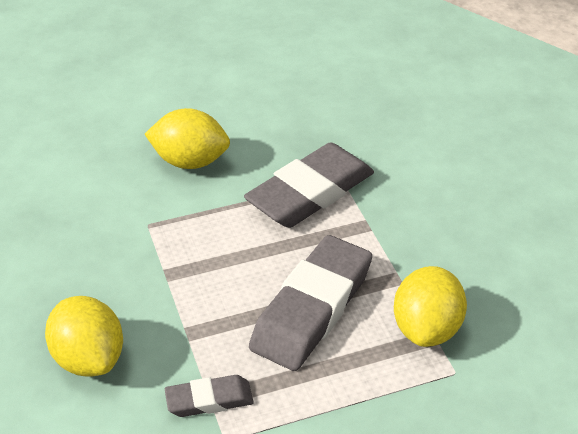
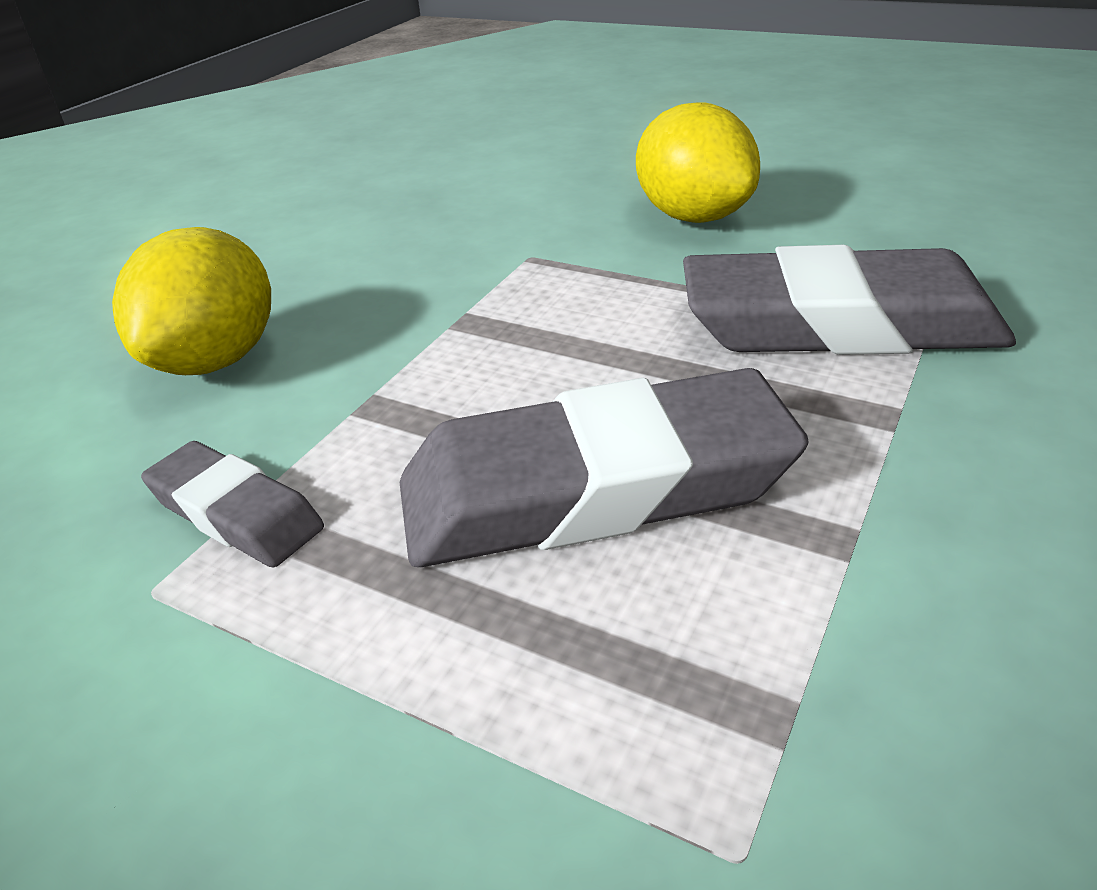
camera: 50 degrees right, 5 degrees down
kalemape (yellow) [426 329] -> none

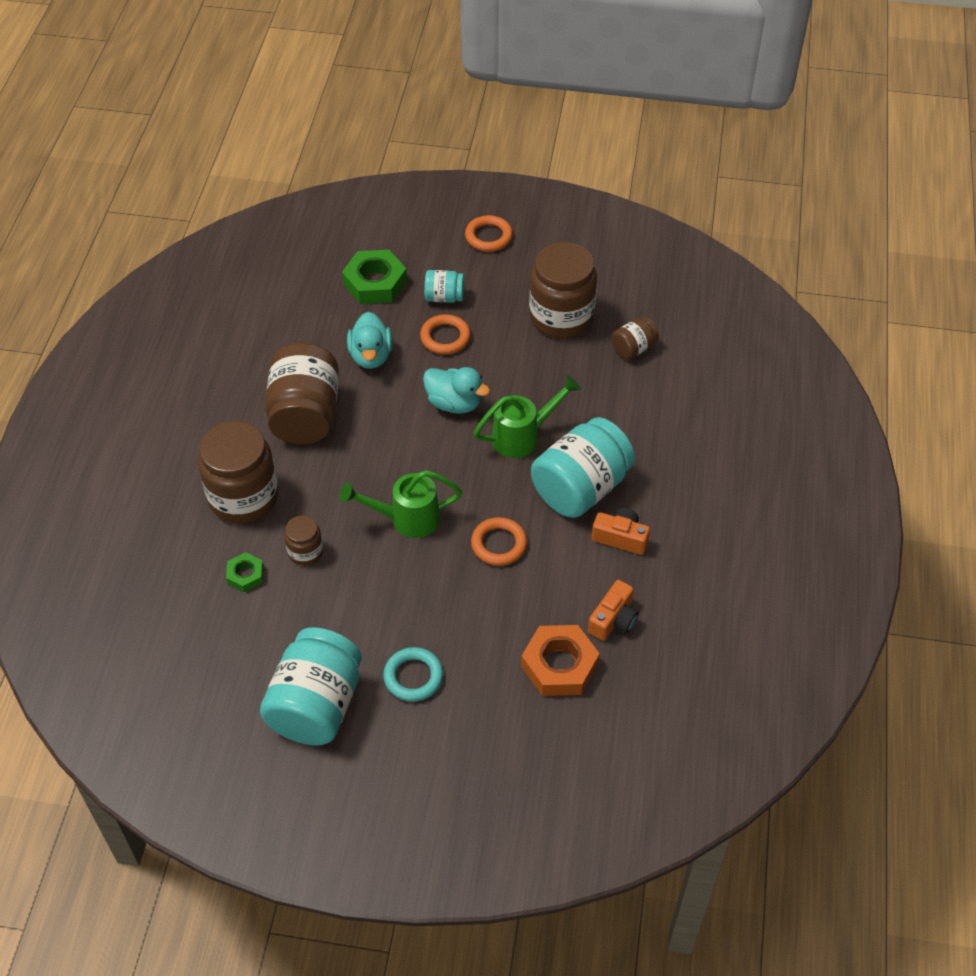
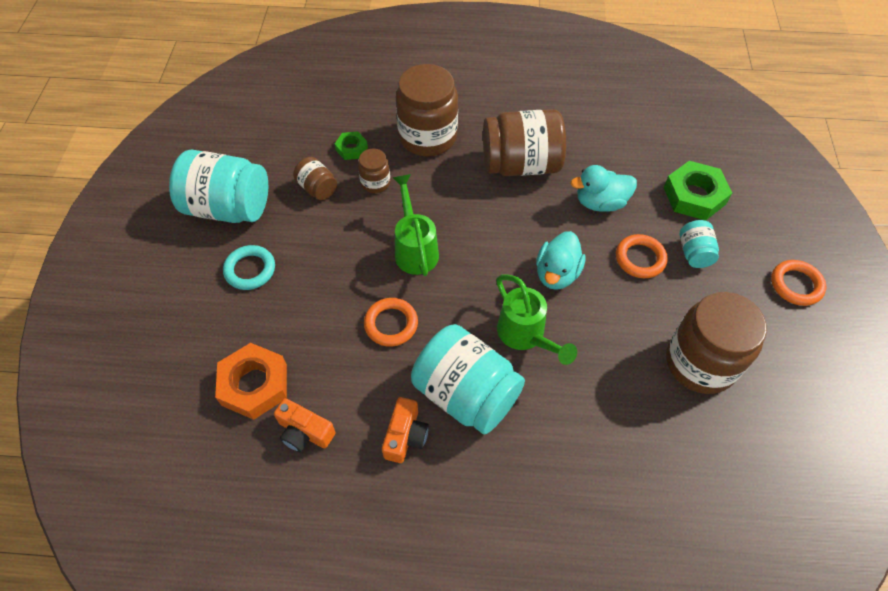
camera: 85 degrees right, 5 degrees up
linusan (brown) [633 348] -> linusan (brown) [317 188], relocated

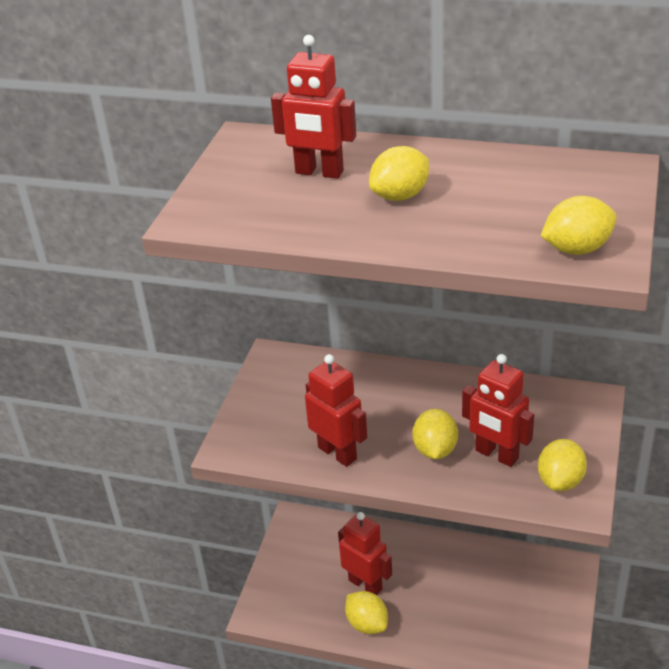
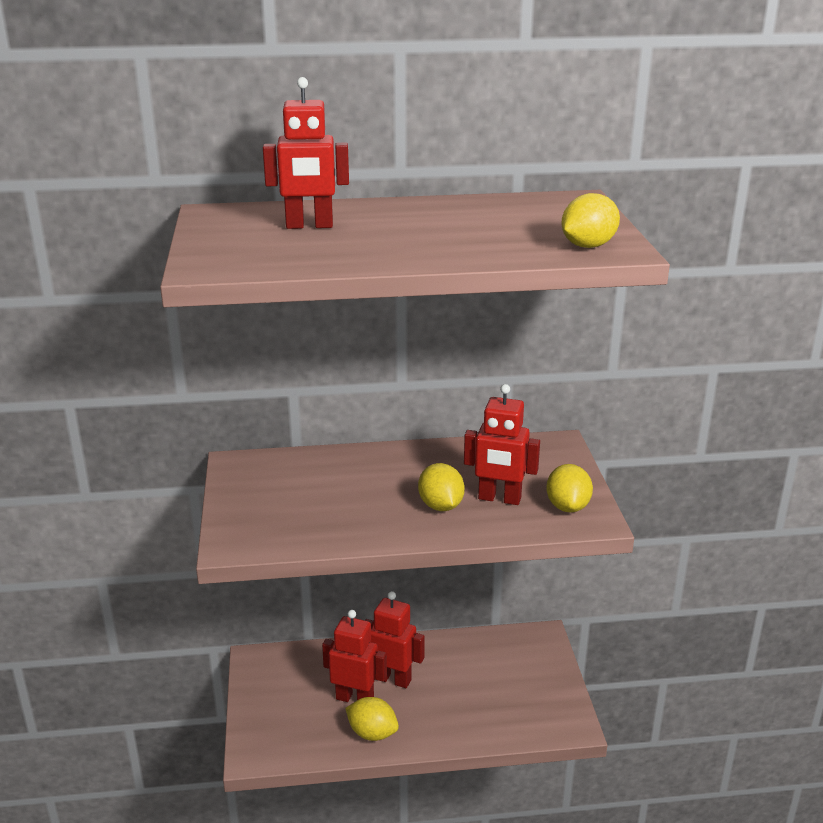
camera: 25 degrees left, 10 degrees down
kalemape (yellow) [400 196] -> none
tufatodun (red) [337 453] -> tufatodun (red) [393 679], relocated

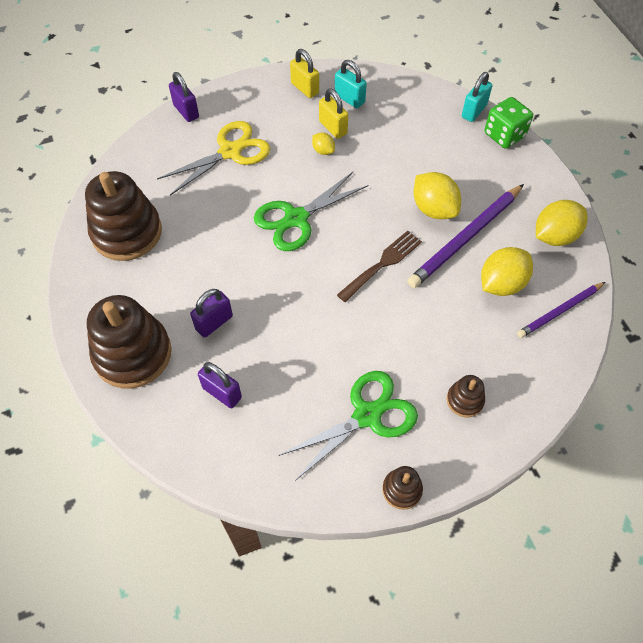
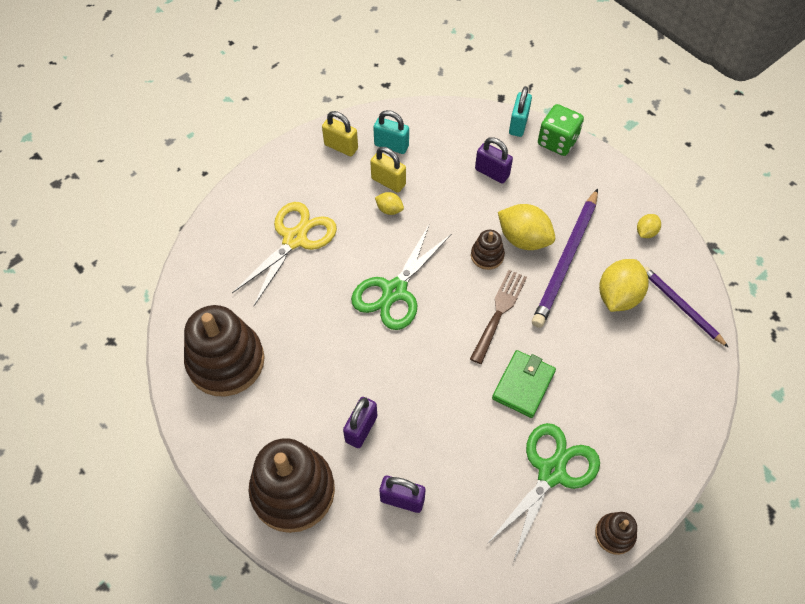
camera: 20 degrees left, 0 degrees up
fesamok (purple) [186 111] -> fesamok (purple) [492 173], relocated
kalemape (yellow) [554 236] -> kalemape (yellow) [646 232], x0.51
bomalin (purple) [560 311] -> bomalin (purple) [681 307], 105 degrees clockwise
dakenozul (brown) [465 400] -> dakenozul (brown) [487 256], relocated
none -> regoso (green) [523 385]

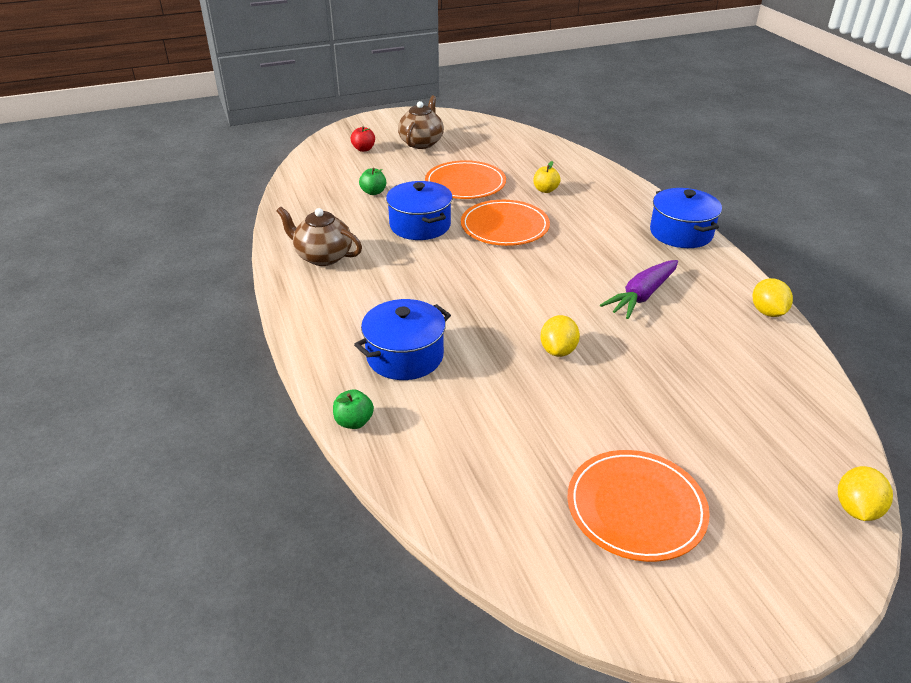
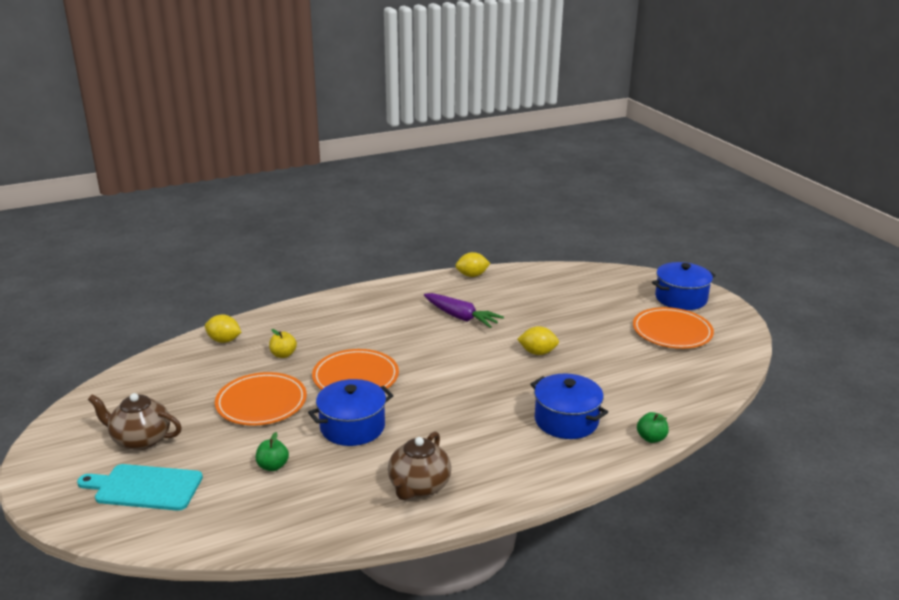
camera: 95 degrees left, 10 degrees down
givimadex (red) [363 149] -> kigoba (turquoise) [145 487]
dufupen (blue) [681 233] -> dufupen (blue) [681 298], relocated
kalemape (yellow) [856 509] -> kalemape (yellow) [224 340], relocated

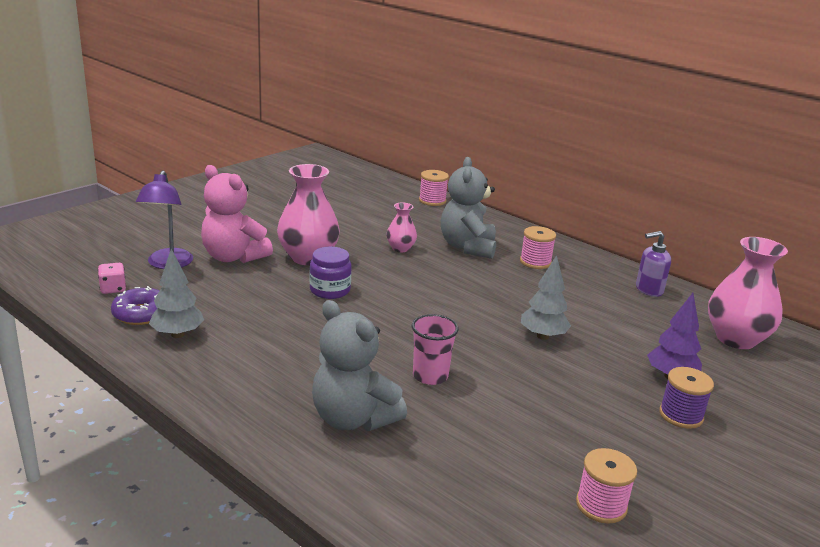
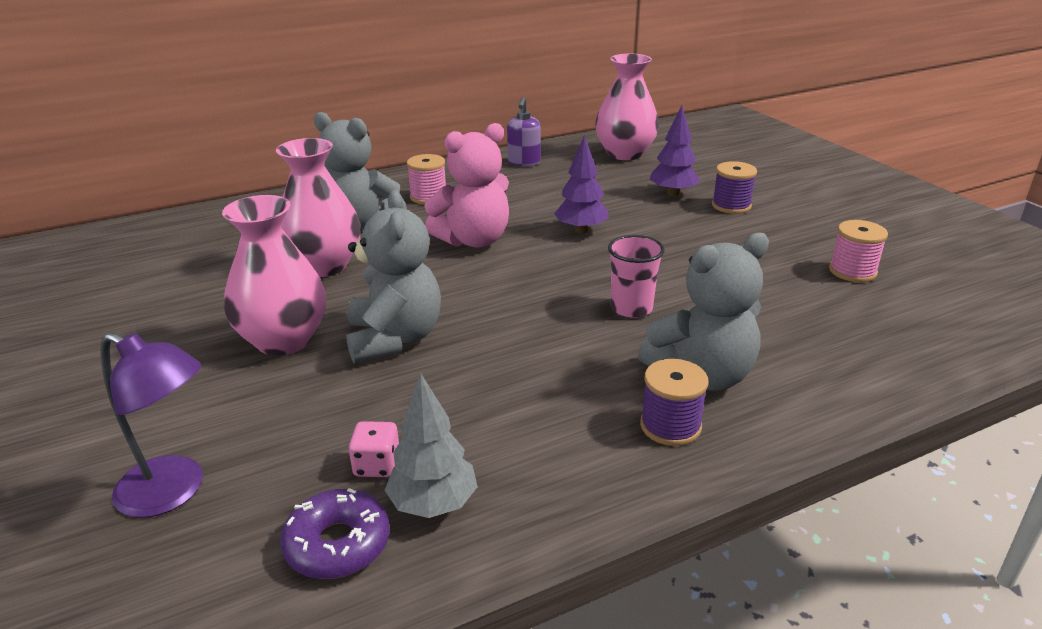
camera: 65 degrees left, 5 degrees up
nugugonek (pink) [233 257] -> nugugonek (pink) [474 240], relocated
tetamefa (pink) [432 201] -> none
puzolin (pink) [400 248] -> puzolin (pink) [324 266], x1.92
linusan (purple) [330 290] -> nugugonek (grey) [394 338]
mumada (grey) [542 336] -> mumada (purple) [581 230]
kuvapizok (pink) [113 289] -> kuvapizok (pink) [377 465], relocated
none -> tetamefa (purple) [670 426]

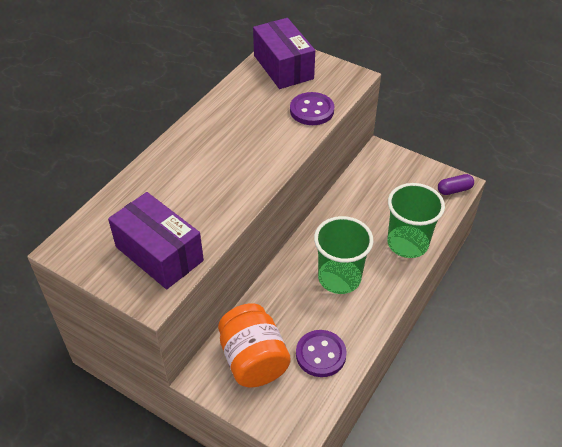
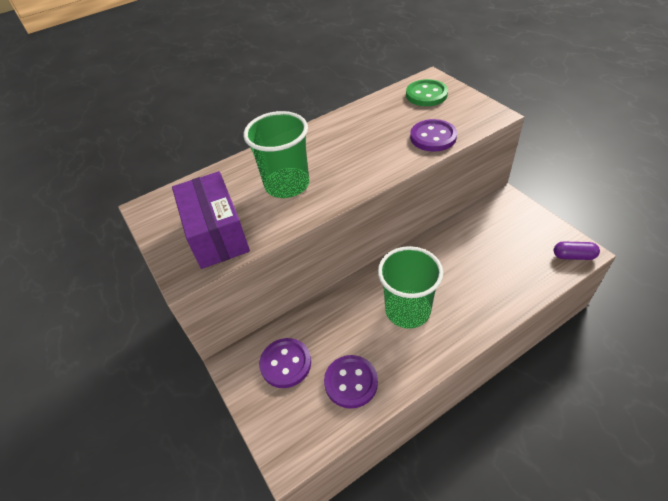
camera: 30 degrees right, 0 degrees up
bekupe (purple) [283 67] -> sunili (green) [426 95]
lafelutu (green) [407 243] -> lafelutu (green) [287 185], relocated
linusan (orange) [253 360] -> sunili (purple) [285 364]

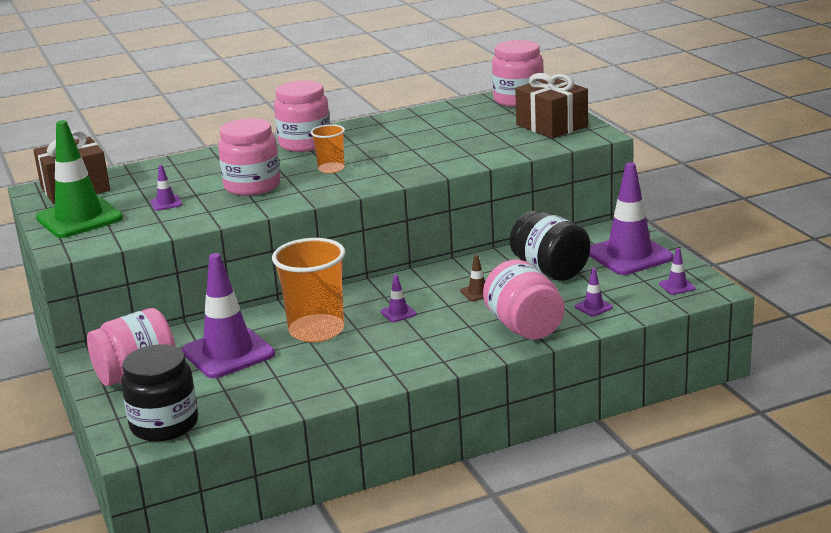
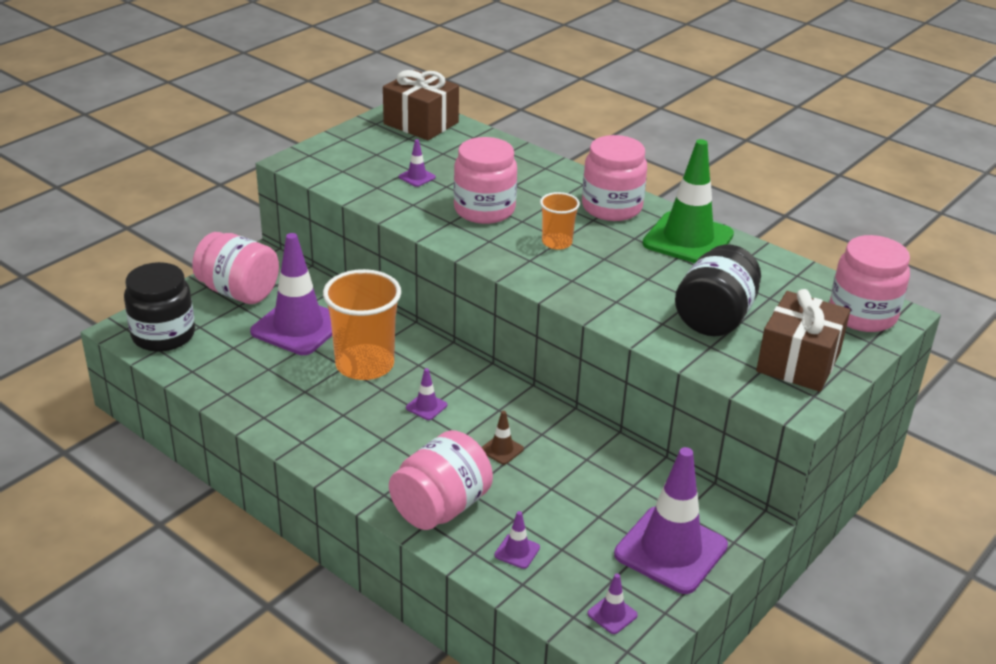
camera: 60 degrees right, 10 degrees up
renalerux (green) [79 218] -> renalerux (green) [688 239], relocated
linusan (black) [550 270] -> linusan (black) [714 318], relocated

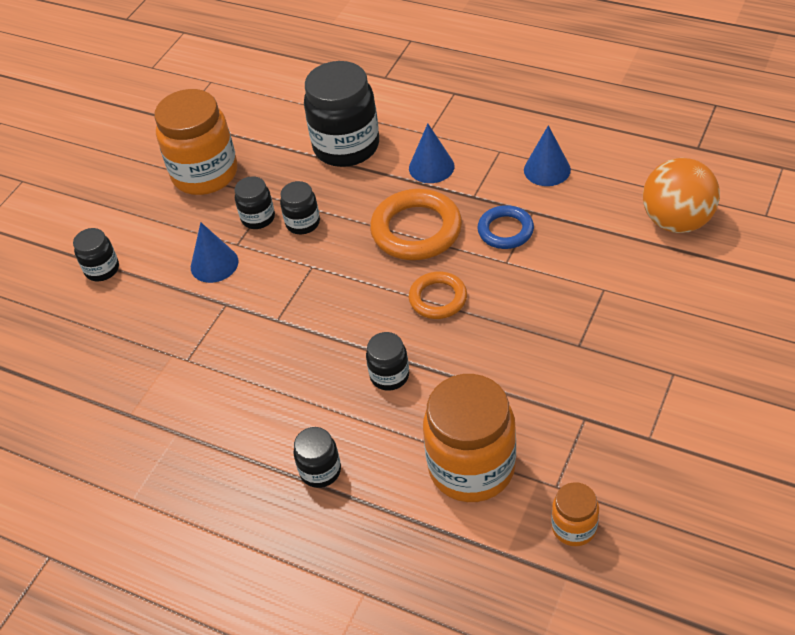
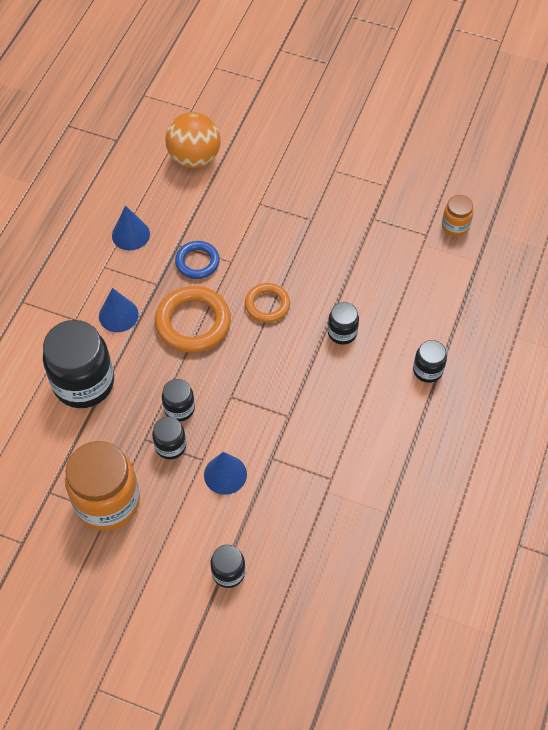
camera: 100 degrees left, 10 degrees up
linusan (orange) [471 467] -> none

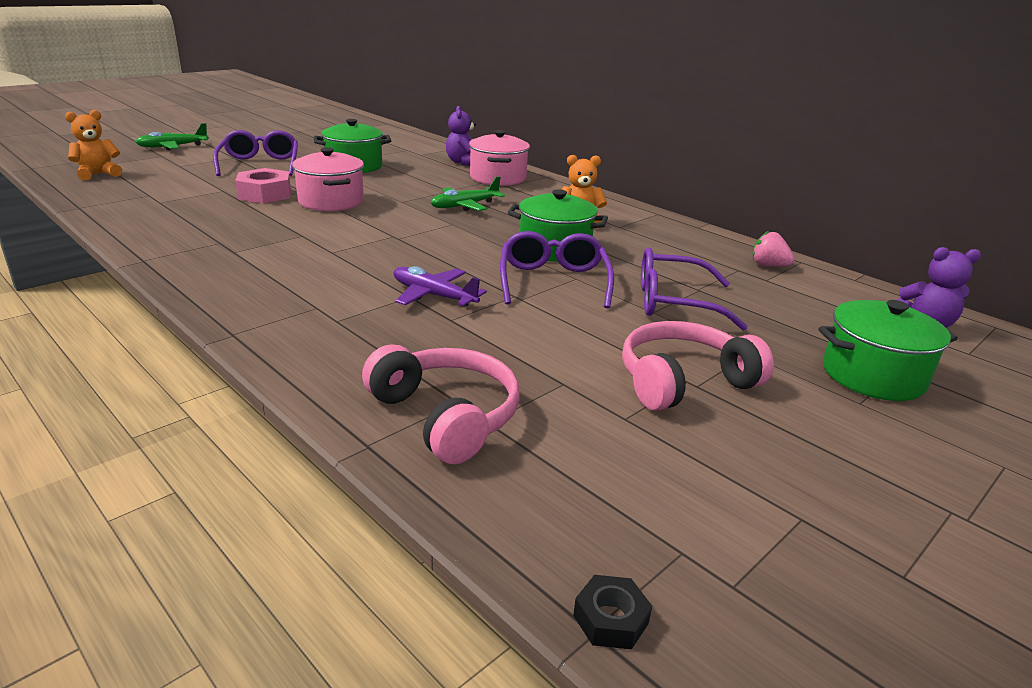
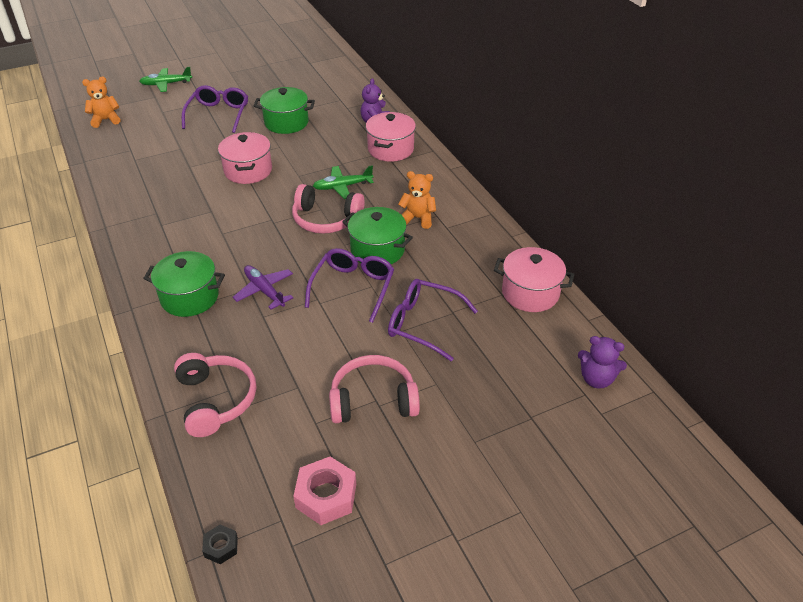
camera: 20 degrees right, 15 degrees up
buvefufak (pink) [265 194] -> buvefufak (pink) [326 495], relocated
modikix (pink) [768 265] -> dufupen (pink) [530 293]
dufupen (green) [873 375] -> dufupen (green) [190 297], relocated
none -> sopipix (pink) [326 219]

